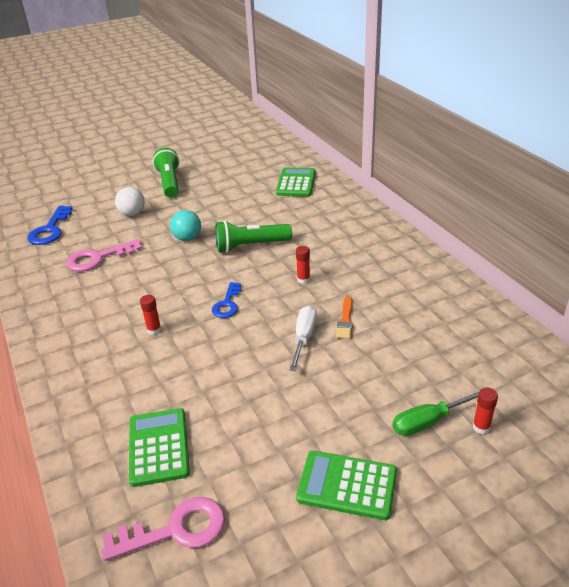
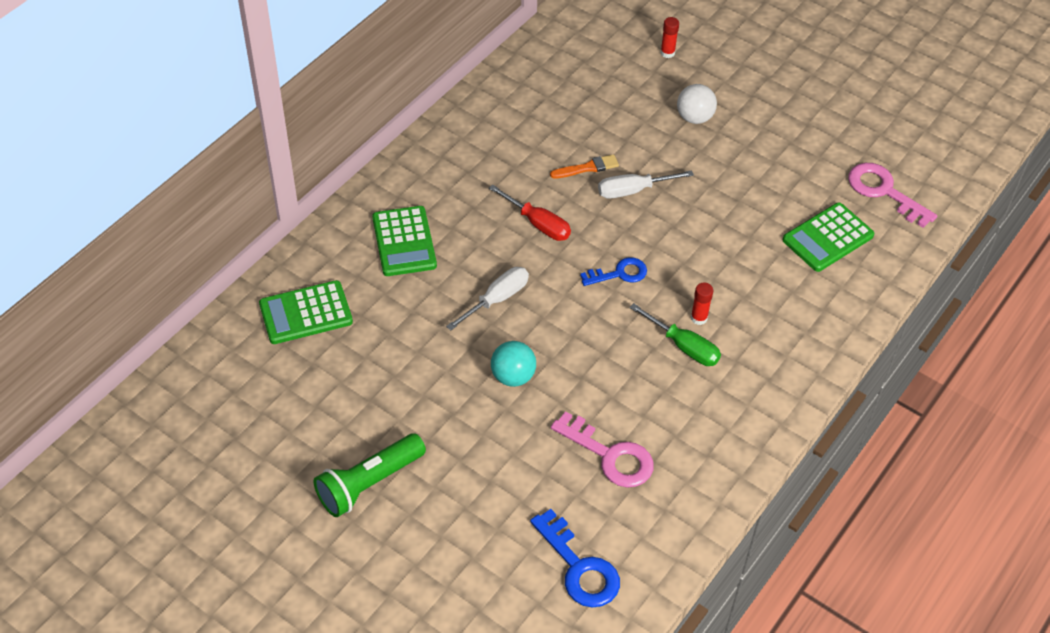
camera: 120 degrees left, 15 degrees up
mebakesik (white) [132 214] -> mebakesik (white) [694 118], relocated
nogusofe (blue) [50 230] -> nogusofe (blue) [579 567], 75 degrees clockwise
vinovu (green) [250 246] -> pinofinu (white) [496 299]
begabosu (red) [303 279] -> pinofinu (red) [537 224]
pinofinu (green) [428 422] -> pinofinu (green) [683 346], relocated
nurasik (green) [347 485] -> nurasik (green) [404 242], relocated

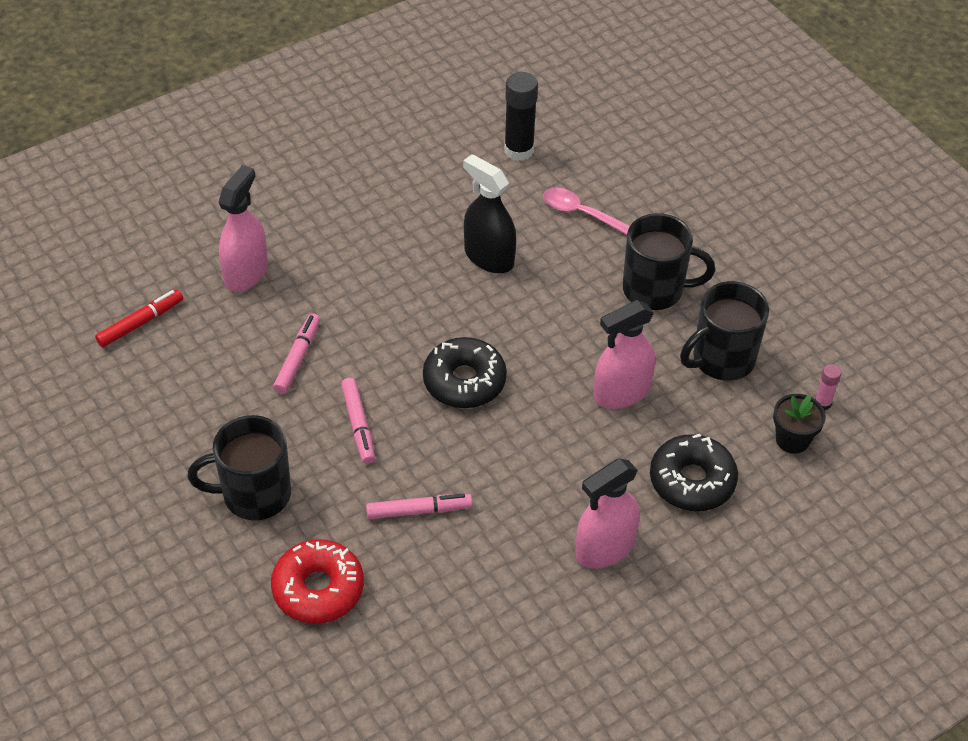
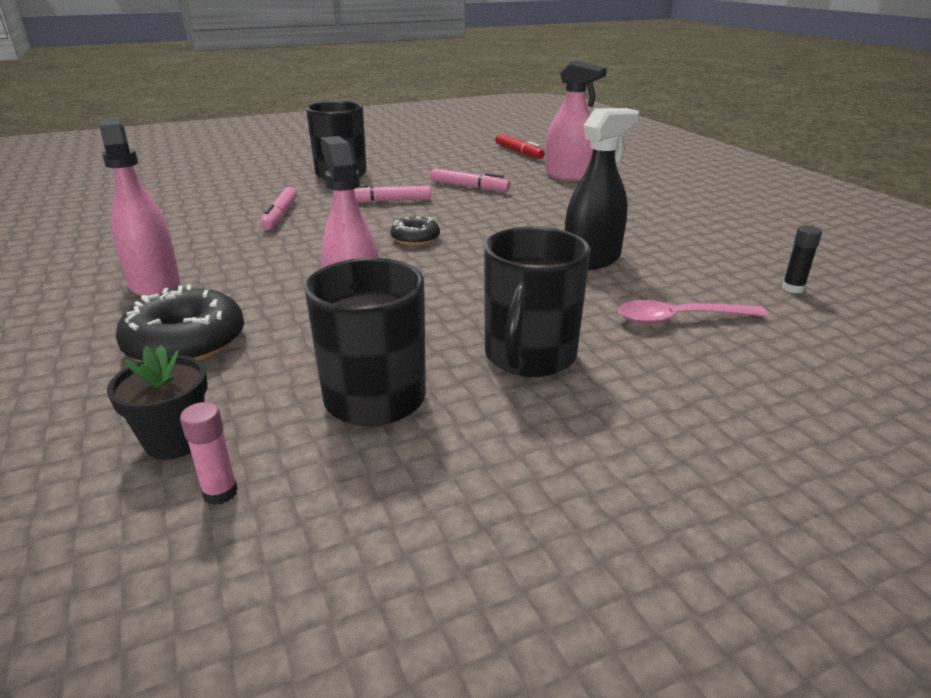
camera: 100 degrees right, 20 degrees down
begabosu (black) [519 150] -> begabosu (black) [793 288], x0.51
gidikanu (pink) [583 214] -> gidikanu (pink) [679 319], 135 degrees counterclockwise
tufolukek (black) [464 381] -> tufolukek (black) [415 238], x0.57
tufolukek (red) [318 589] -> none

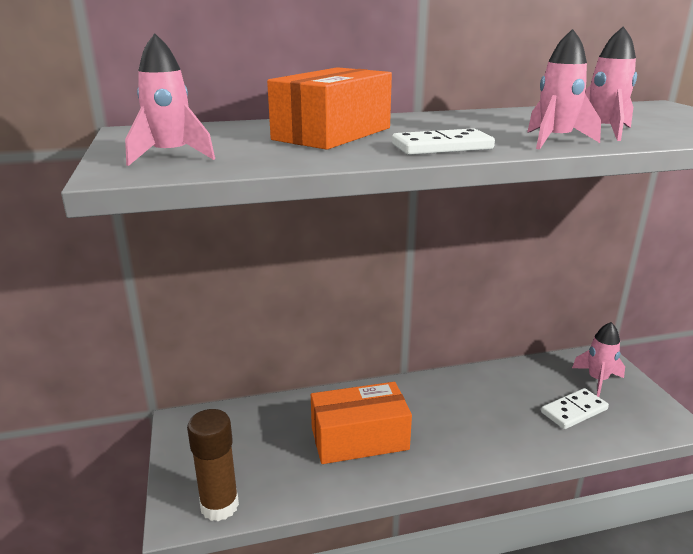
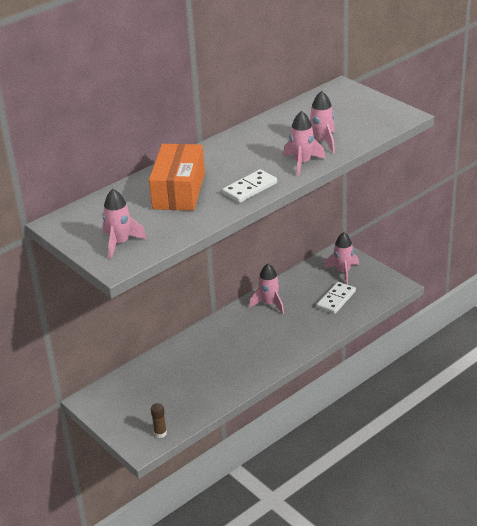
camera: 25 degrees left, 10 degrees up
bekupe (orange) [359 438] -> none
begabosu (brown) [219 506] -> begabosu (brown) [160 433], x0.52
none -> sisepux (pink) [269 304]

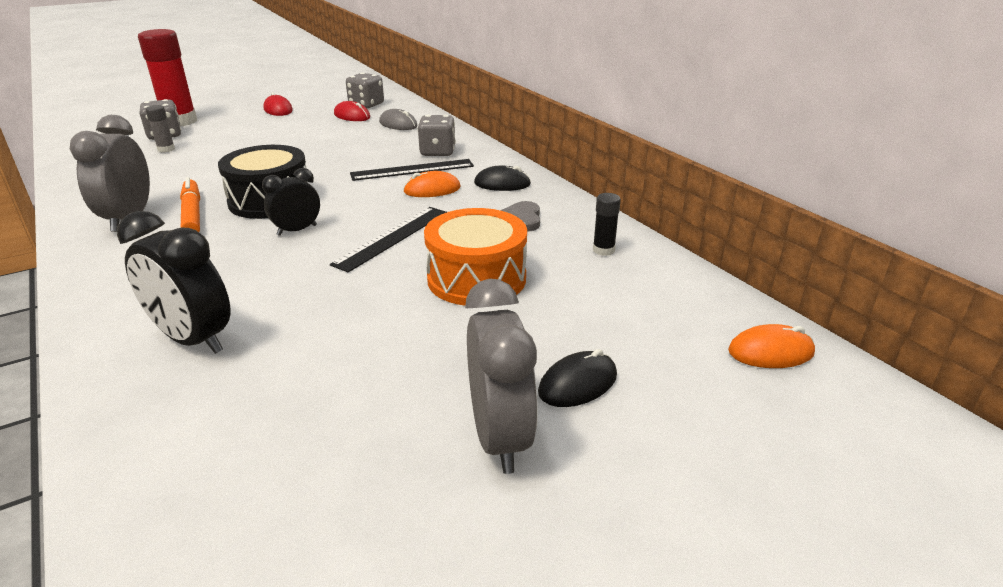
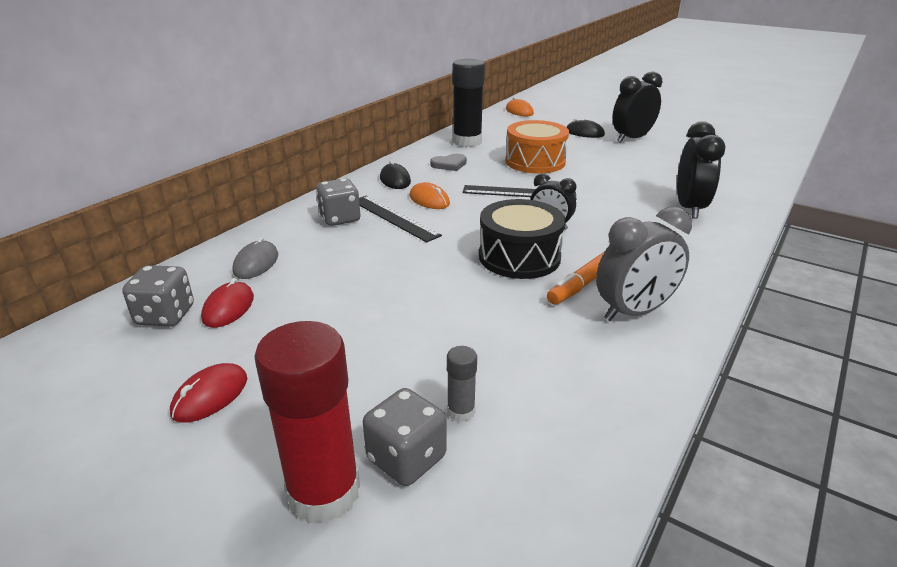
camera: 115 degrees left, 0 degrees up
begabosu (black) [603 250] -> begabosu (black) [467 142], x2.21
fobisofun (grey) [500 437] -> fobisofun (black) [631 138]

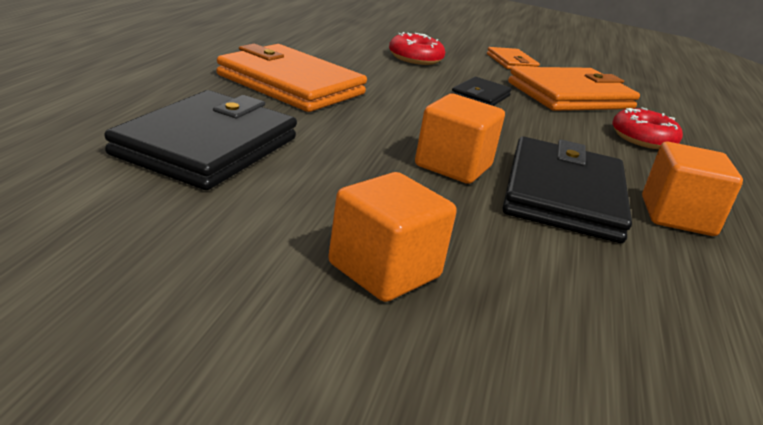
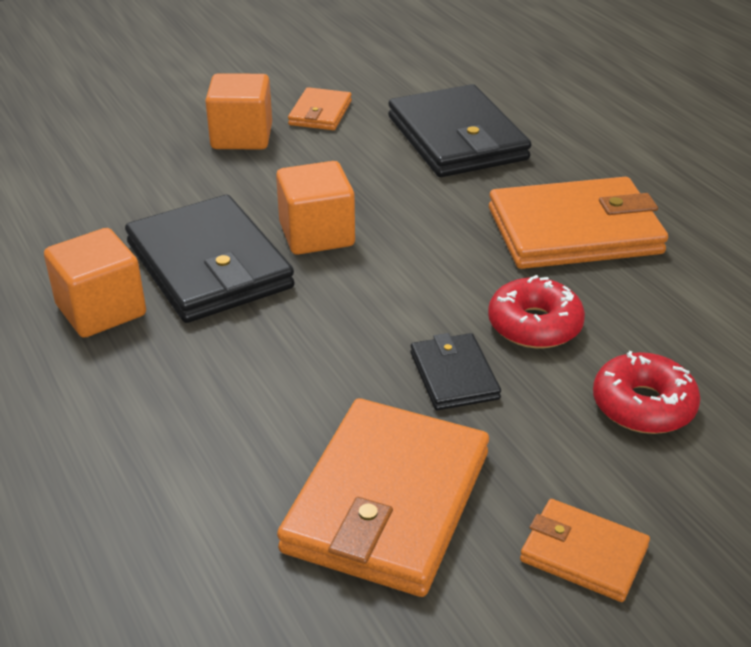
camera: 140 degrees right, 10 degrees up
tufolukek (red) [643 139] -> tufolukek (red) [534 325], relocated
none -> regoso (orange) [320 113]

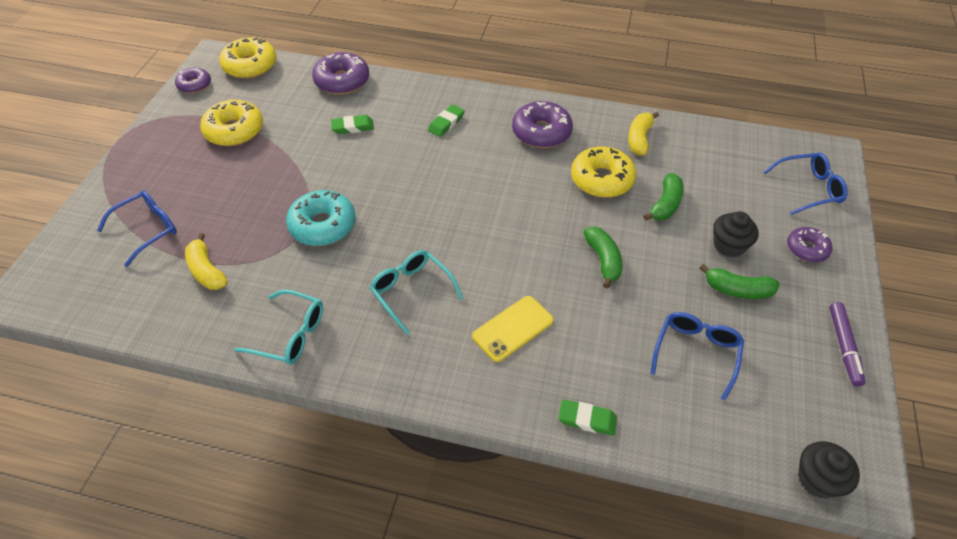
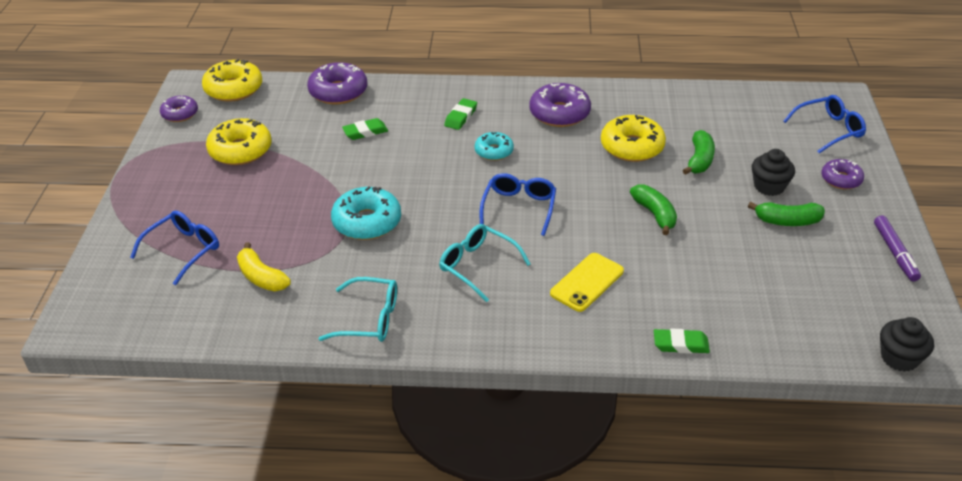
camera: 10 degrees left, 10 degrees down
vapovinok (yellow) [639 139] -> none
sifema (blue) [696 353] -> sifema (blue) [519 208], relocated
none -> tufolukek (turquoise) [494 151]

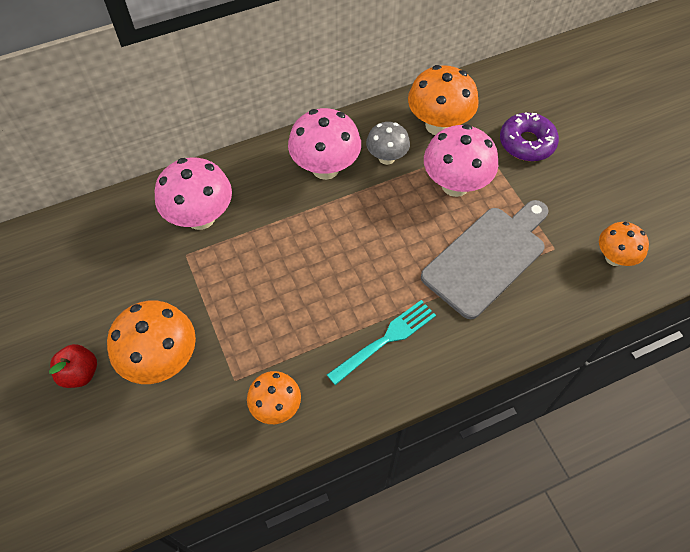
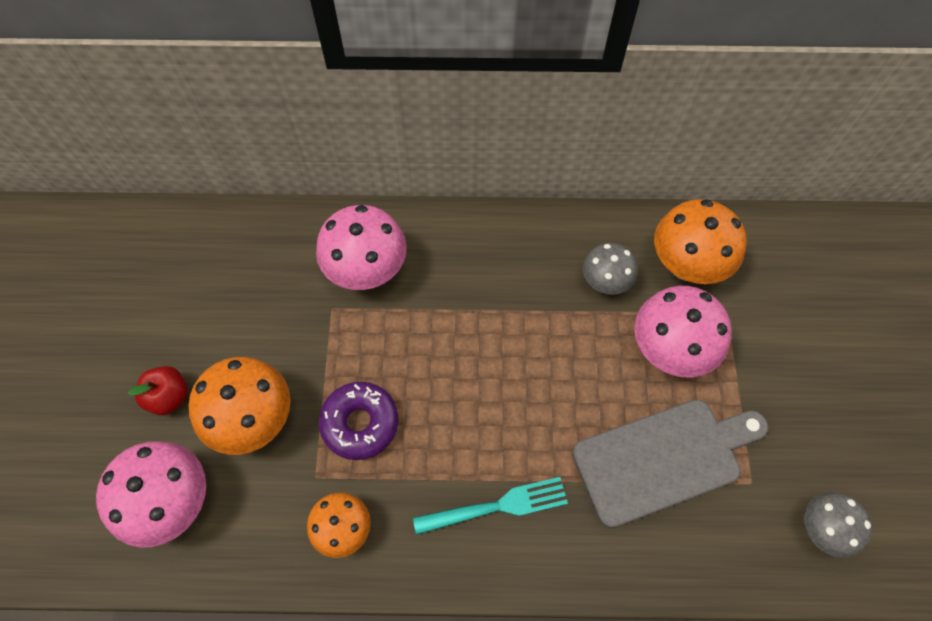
camera: 25 degrees right, 5 degrees up
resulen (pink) [325 168] -> resulen (pink) [173 502], relocated
tufolukek (purple) [527 143] -> tufolukek (purple) [360 423], relocated
resulen (orange) [614 258] -> resulen (grey) [821 529]

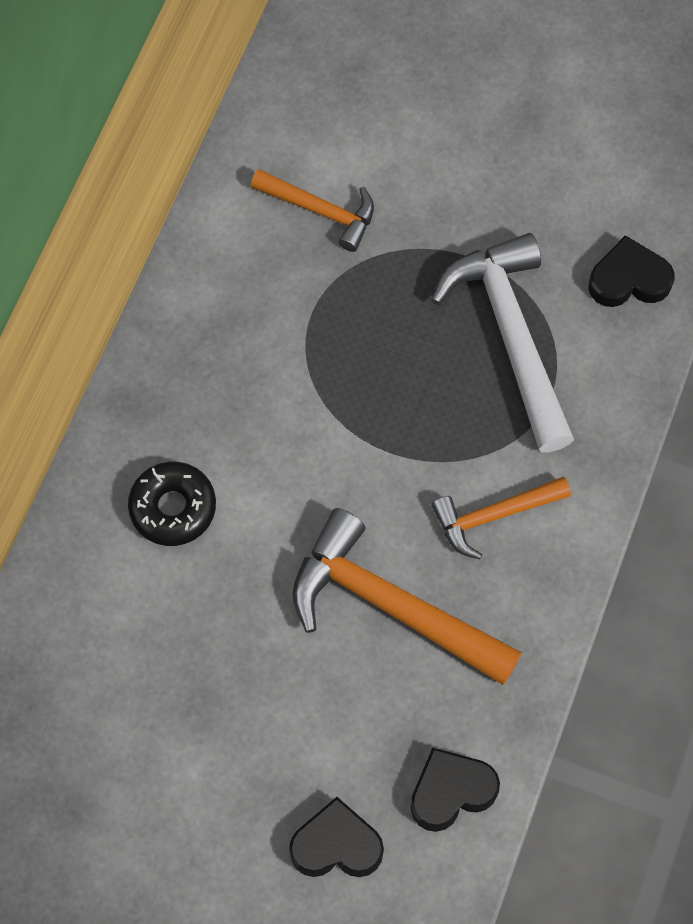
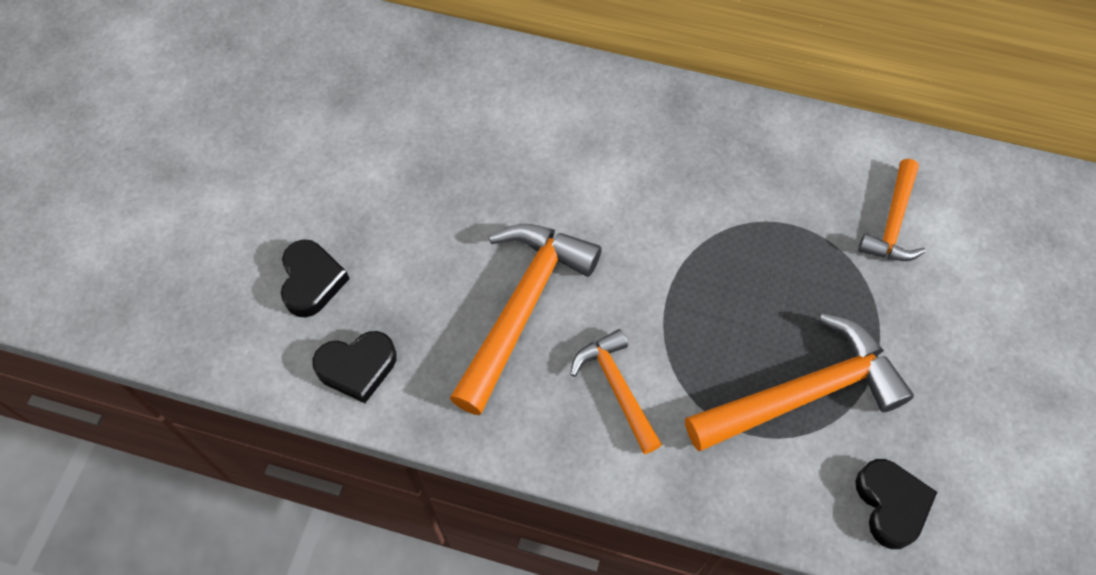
camera: 85 degrees right, 5 degrees down
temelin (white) [511 336] -> temelin (orange) [803 393]
tufolukek (black) [173 508] -> none
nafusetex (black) [451 791] -> nafusetex (black) [357 367], 105 degrees clockwise

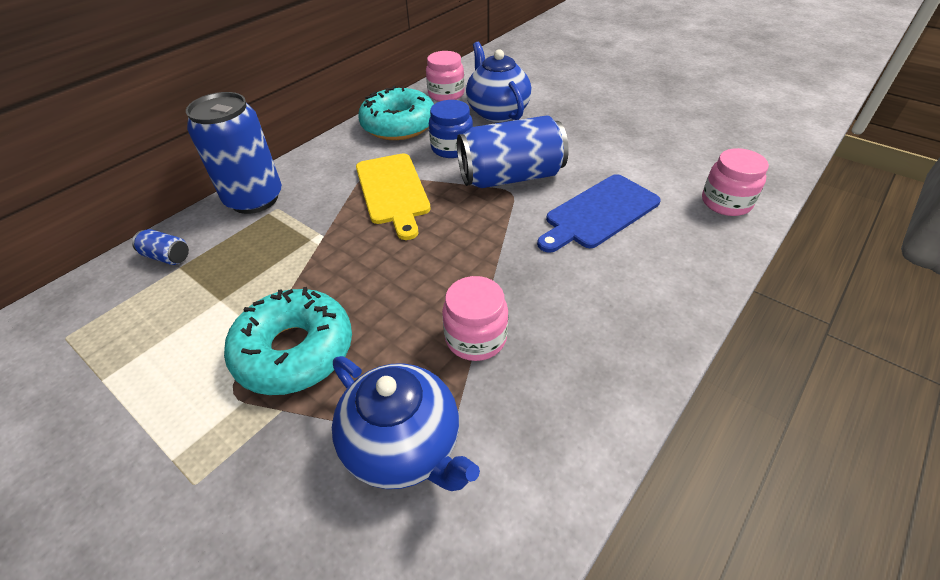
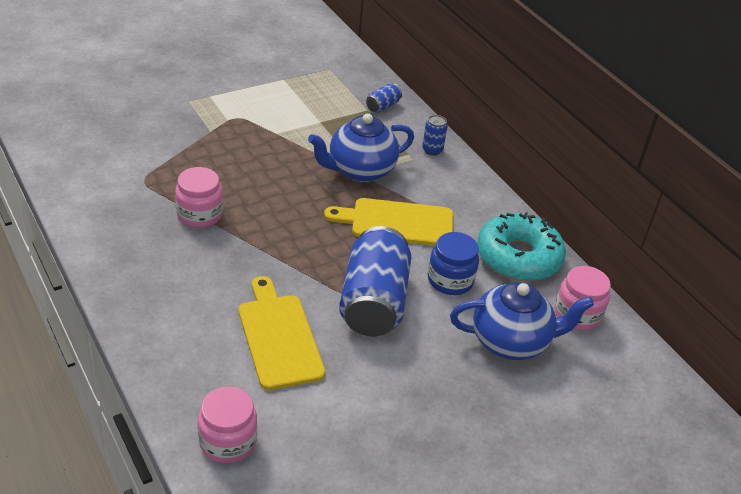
camera: 105 degrees right, 5 degrees down
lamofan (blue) [254 199] -> lamofan (blue) [432 150], x0.42
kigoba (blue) [599 213] -> kigoba (yellow) [279 337]
tufolukek (turquoise) [295 351] -> none
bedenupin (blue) [404 446] -> bedenupin (blue) [360 170], relocated

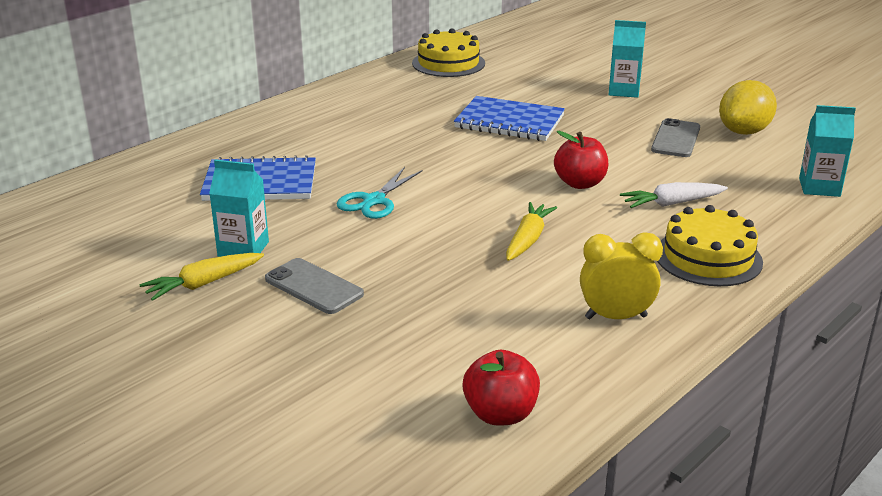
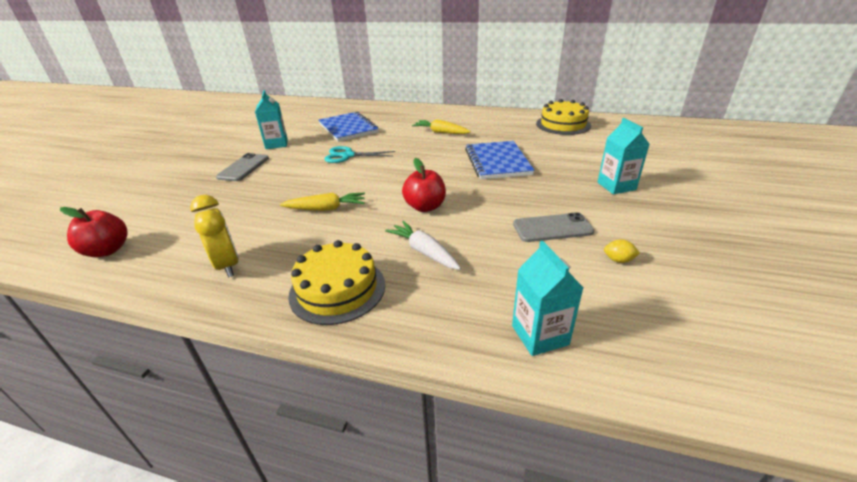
camera: 65 degrees right, 5 degrees up
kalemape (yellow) [744 131] -> kalemape (yellow) [618 260], x0.41
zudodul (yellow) [204 283] -> zudodul (yellow) [441 132], relocated

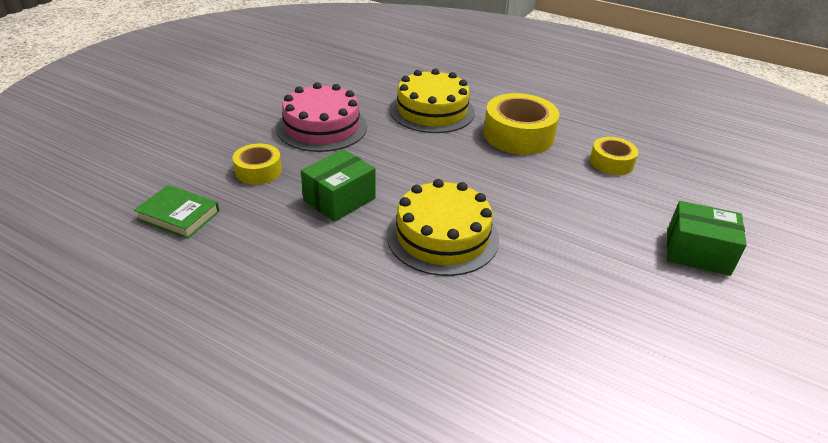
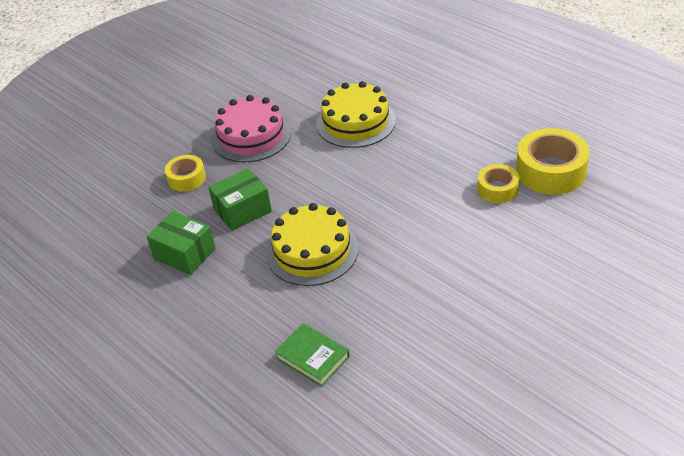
camera: 20 degrees right, 5 degrees up
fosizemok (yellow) [518 135] -> fosizemok (yellow) [551 171], relocated
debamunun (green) [178 215] -> debamunun (green) [312 357], relocated
bekupe (green) [697 252] -> bekupe (green) [184 254], relocated

